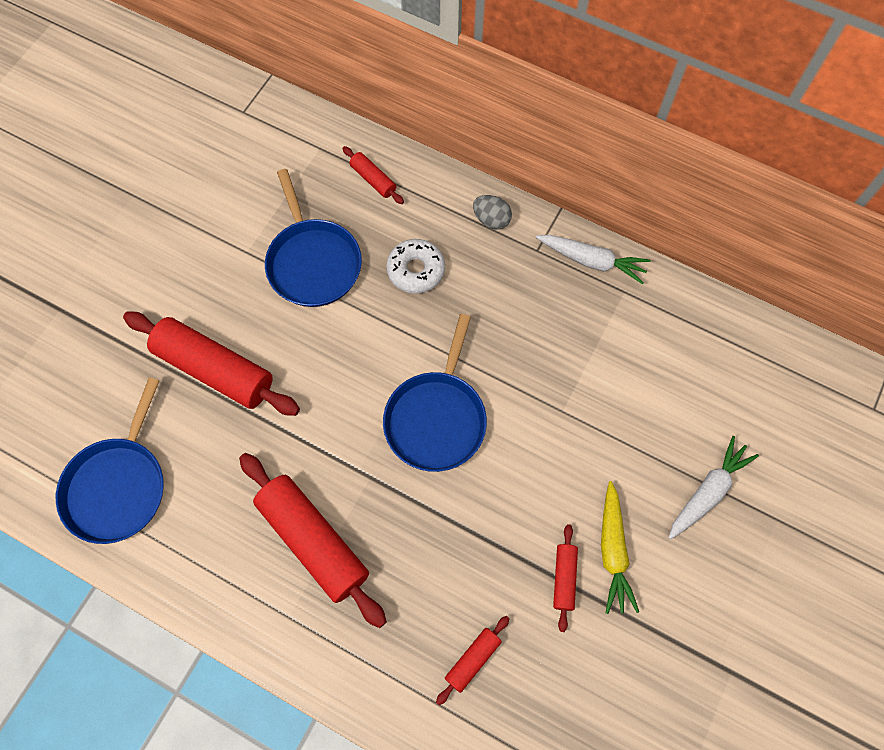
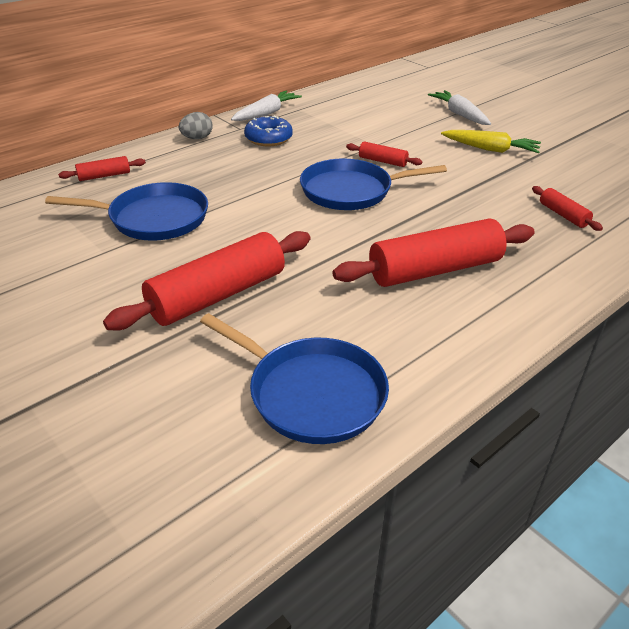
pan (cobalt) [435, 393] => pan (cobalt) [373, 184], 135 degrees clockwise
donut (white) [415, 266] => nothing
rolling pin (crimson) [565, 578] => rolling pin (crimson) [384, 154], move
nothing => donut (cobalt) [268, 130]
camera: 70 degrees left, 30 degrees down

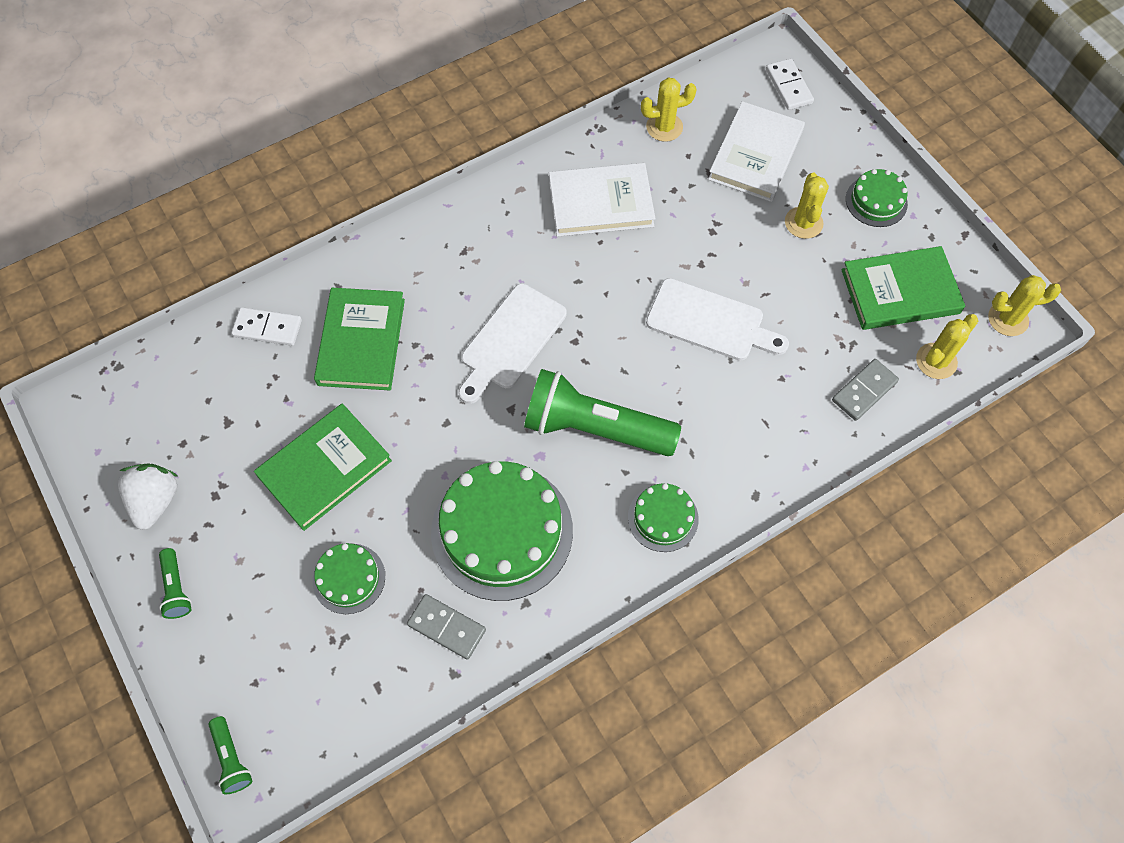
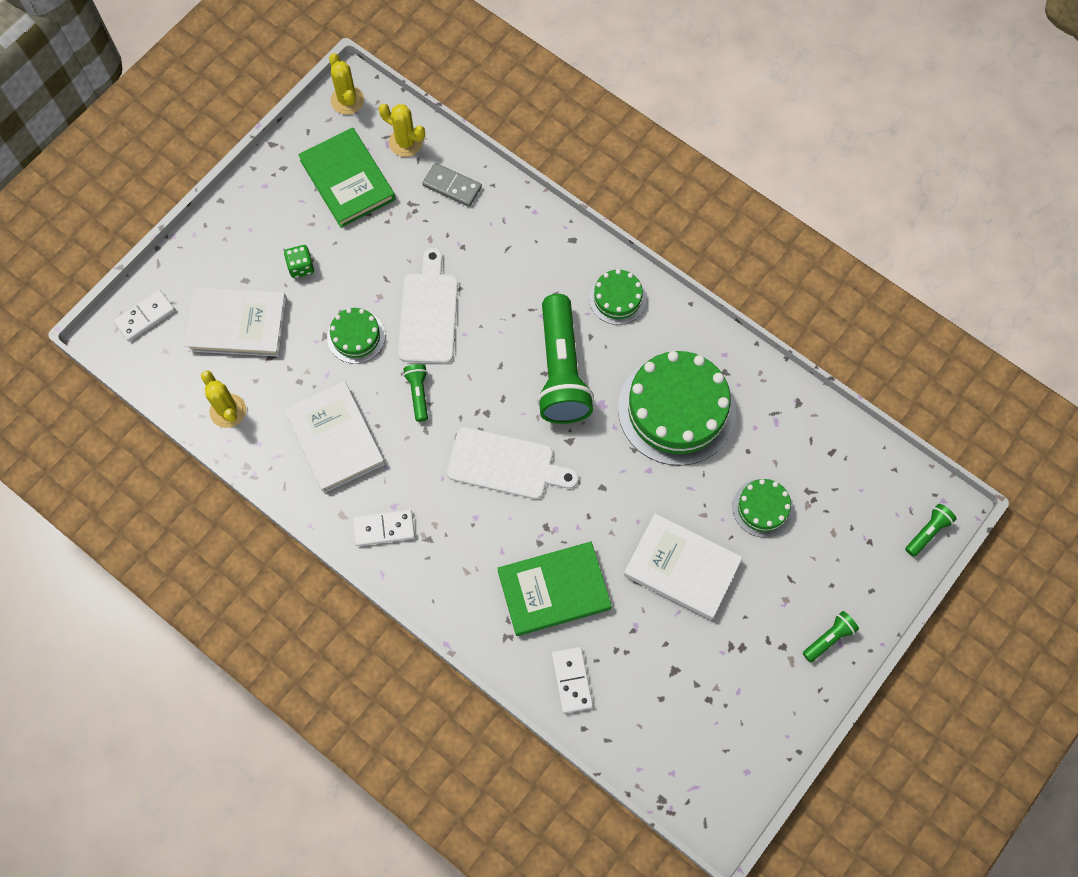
strawberry (white) [148, 496] => nothing
hardcover (emerald) [323, 467] => hardcover (white) [683, 567]
domino (ash-grey) [446, 626] => nothing
cactus (bright yellow) [807, 206] => game die (emerald) [299, 261]
cake (emerald) [877, 198] => cake (emerald) [356, 336], move
nothing => domino (white) [384, 528]
nothing => torch (emerald) [415, 393]
camera: 110 degrees left, 5 degrees up

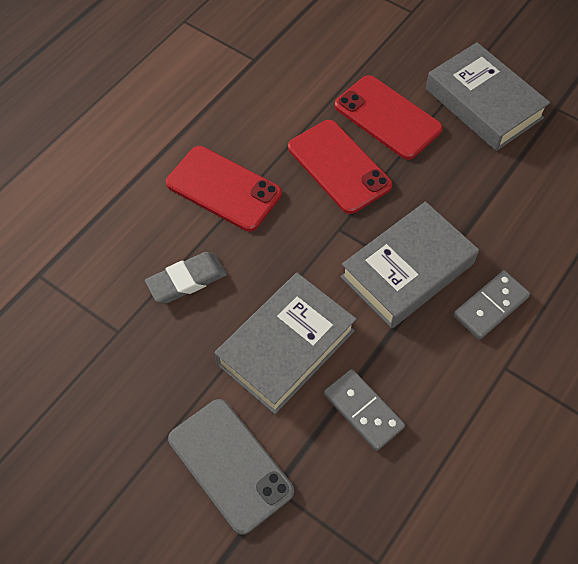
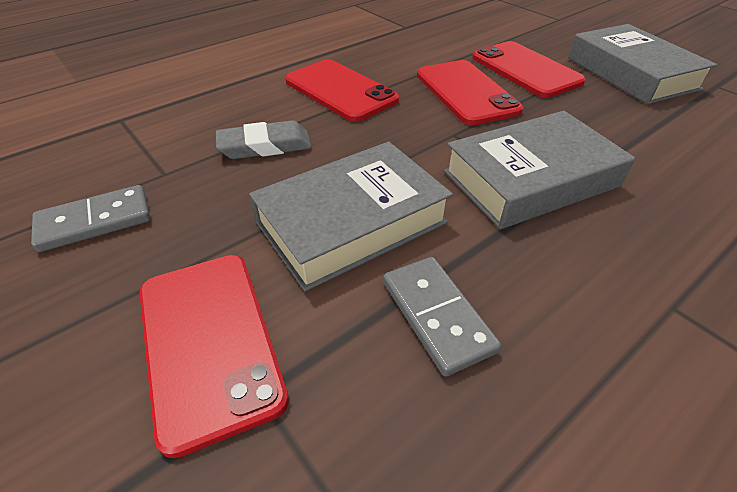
smartphone (ash-grey) [231, 467] => smartphone (crimson) [214, 356]
domino (ash-grey) [491, 305] => domino (ash-grey) [91, 218], move
camera: 15 degrees right, 15 degrees down

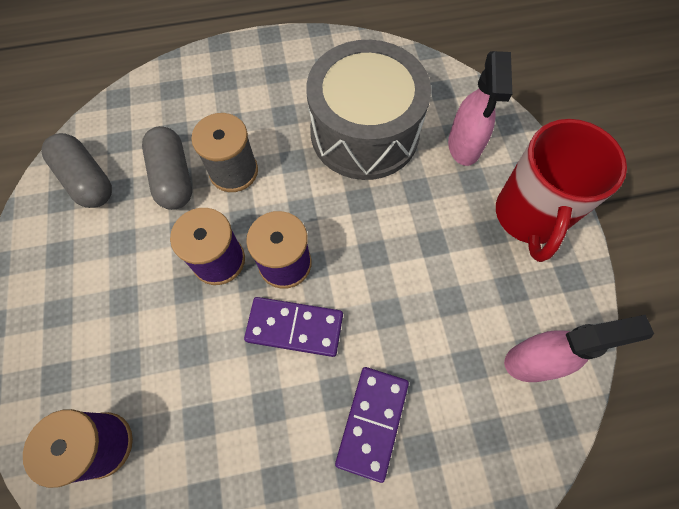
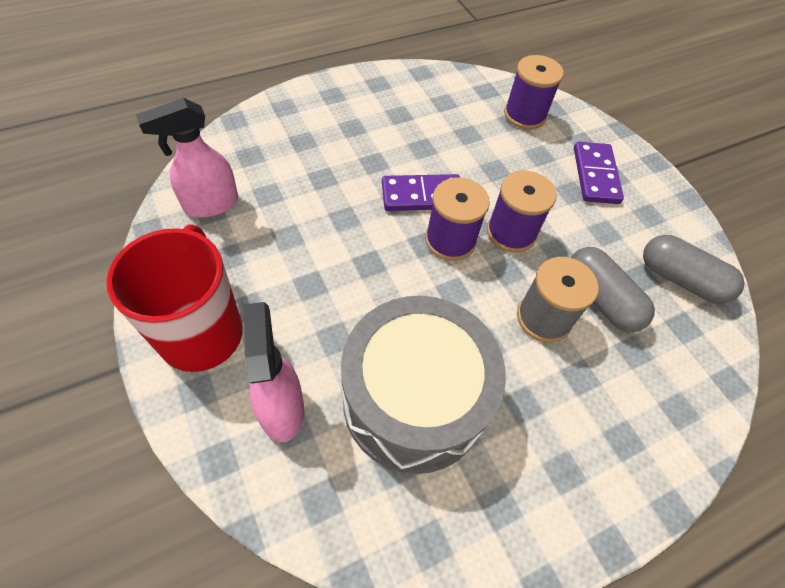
domino (purple) [372, 425] => domino (purple) [599, 173], move
camera: 160 degrees right, 10 degrees down

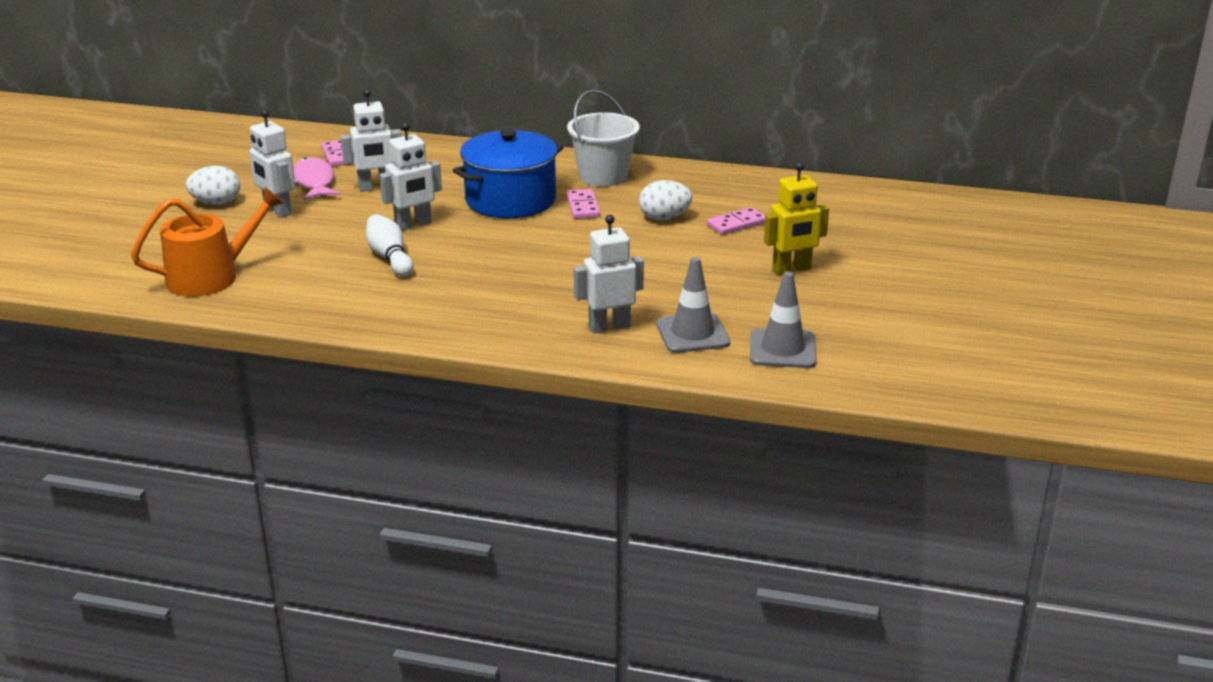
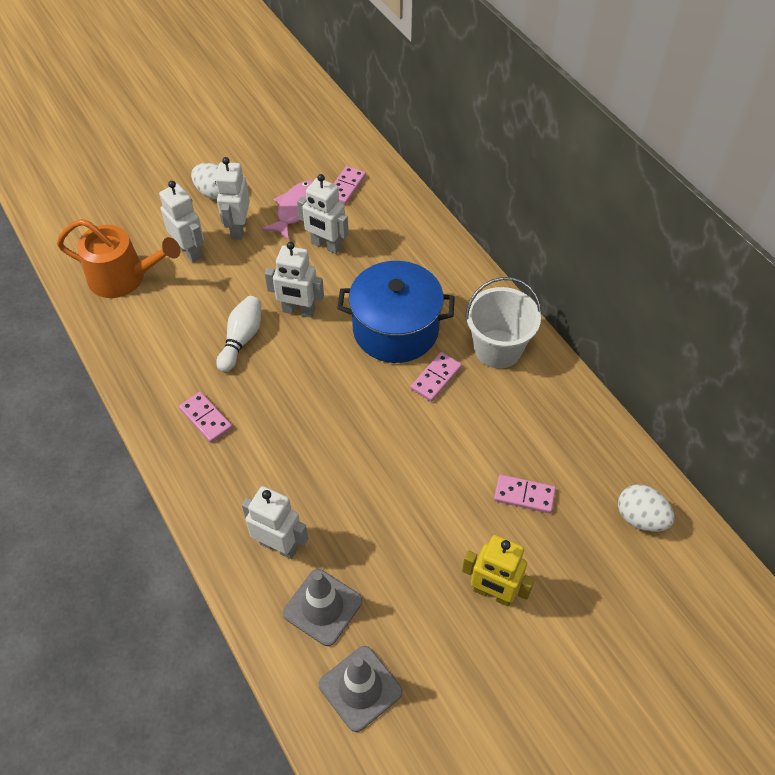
egg (white) [665, 200] => egg (white) [646, 508], move
nothing => toy robot (white) [181, 222]
nothing => domino (pink) [205, 417]
camera: 45 degrees right, 25 degrees up

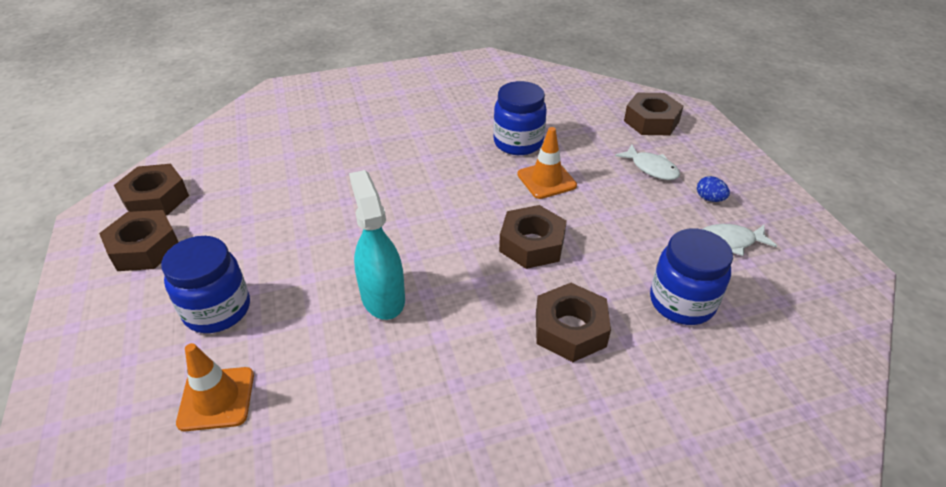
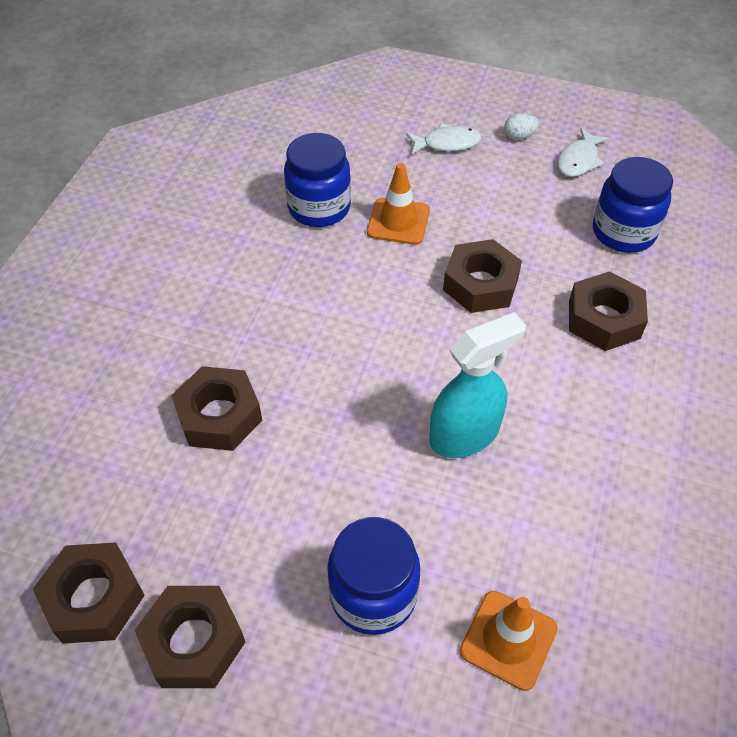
spray bottle (teal) [377, 245] => spray bottle (teal) [478, 385], 135 degrees clockwise
hexagon nut (dark brown) [653, 114] => hexagon nut (dark brown) [216, 408], move
egg (cobalt) [713, 189] => egg (white) [521, 126]
camera: 55 degrees left, 10 degrees up

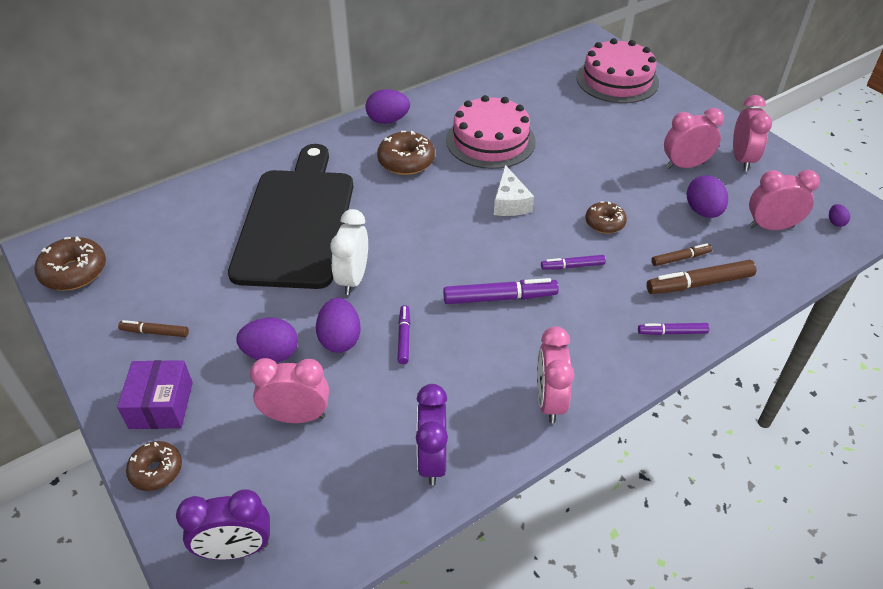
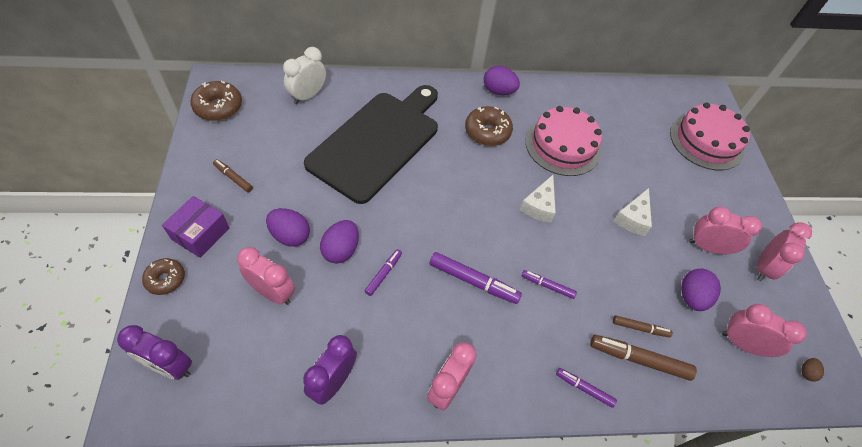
clock (white) [349, 252] => clock (white) [304, 75], move
donut (dark brown) [606, 217] => nothing
egg (purple) [839, 215] => egg (dark brown) [813, 370]
nothing => cheese (white) [632, 212]
camera: 25 degrees right, 10 degrees up

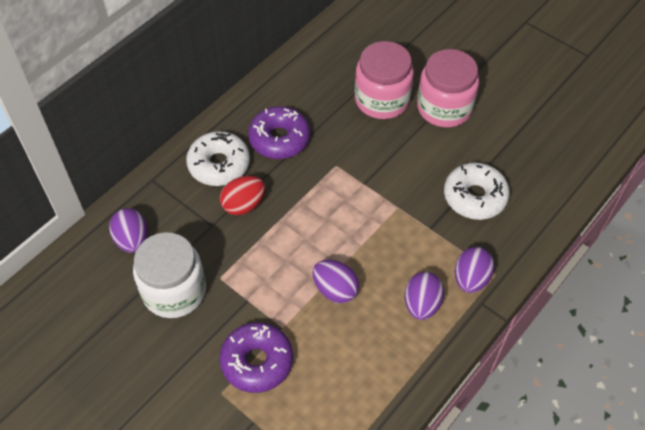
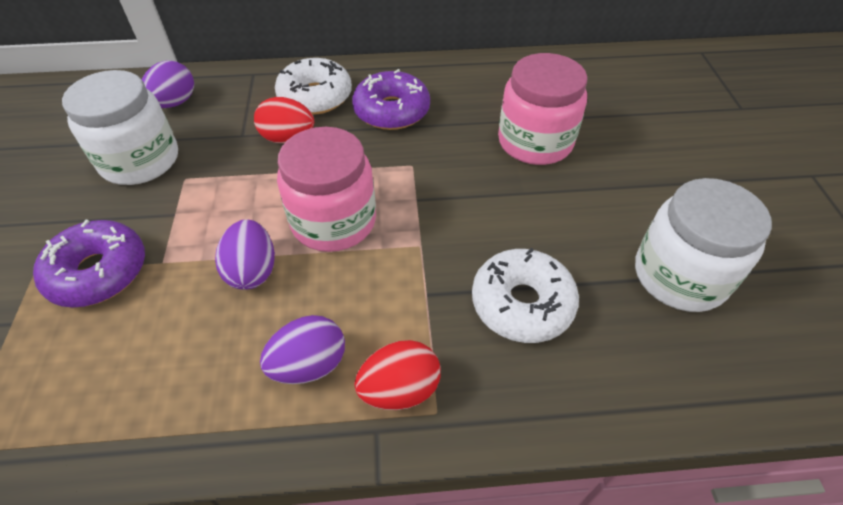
jam jar (pink) [448, 88] => jam jar (pink) [326, 189], move
egg (purple) [474, 270] => egg (crimson) [397, 375]
nothing => jam jar (white) [703, 245]
camera: 45 degrees right, 5 degrees down

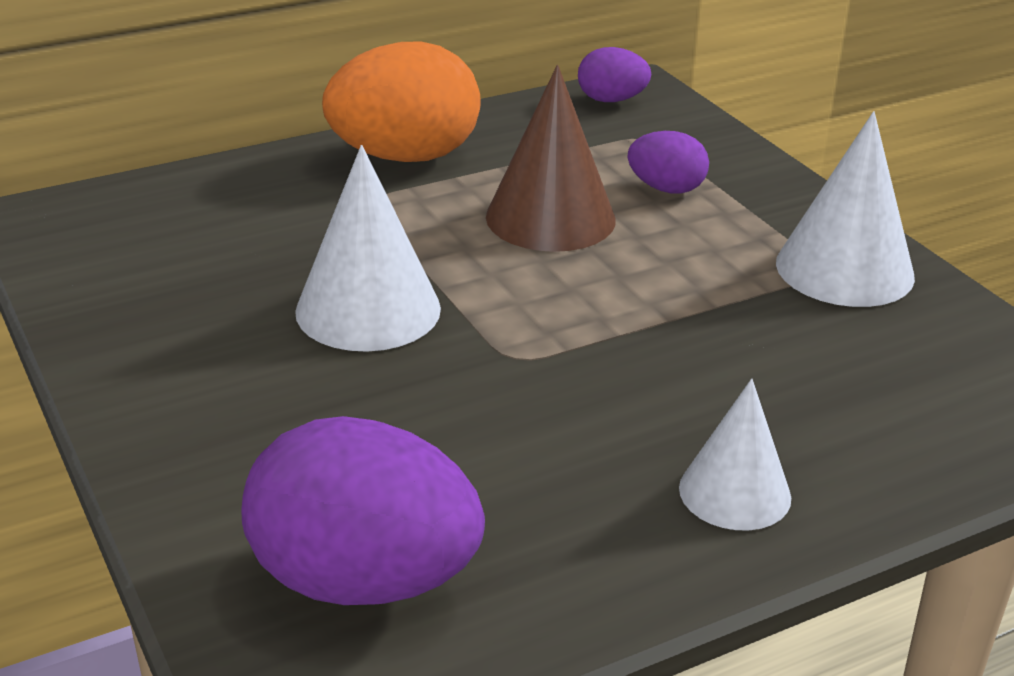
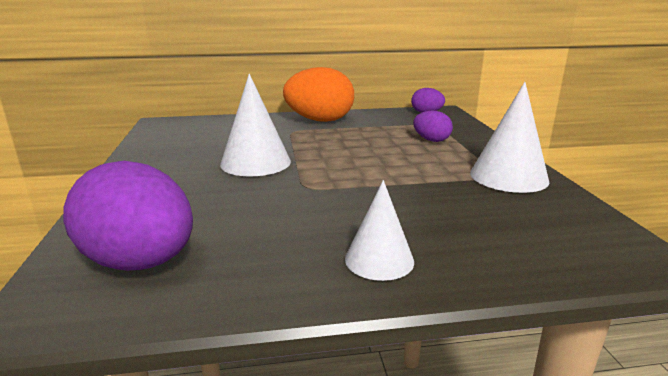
cone shape (dark brown) [551, 158] => nothing
camera: 20 degrees right, 10 degrees down

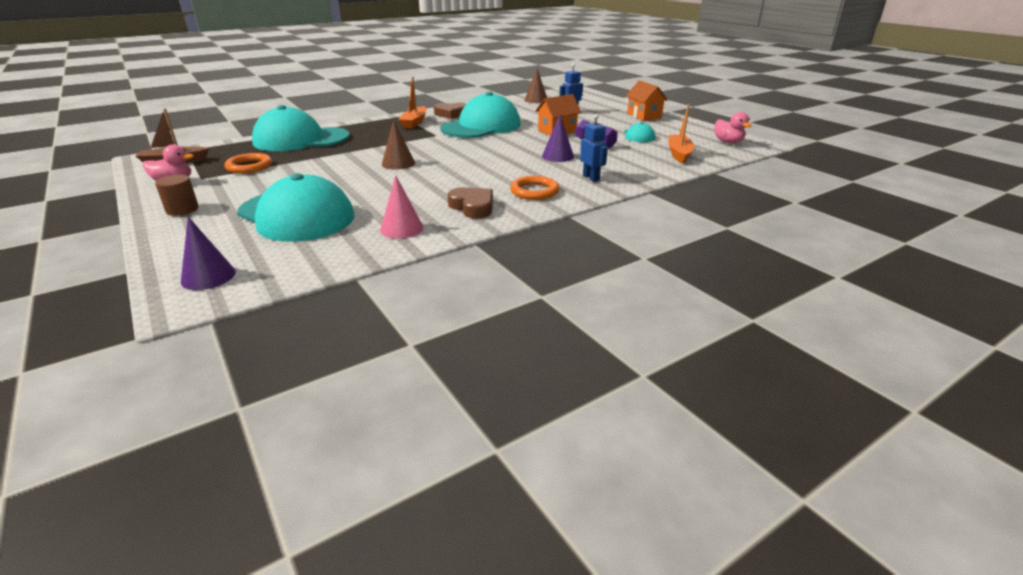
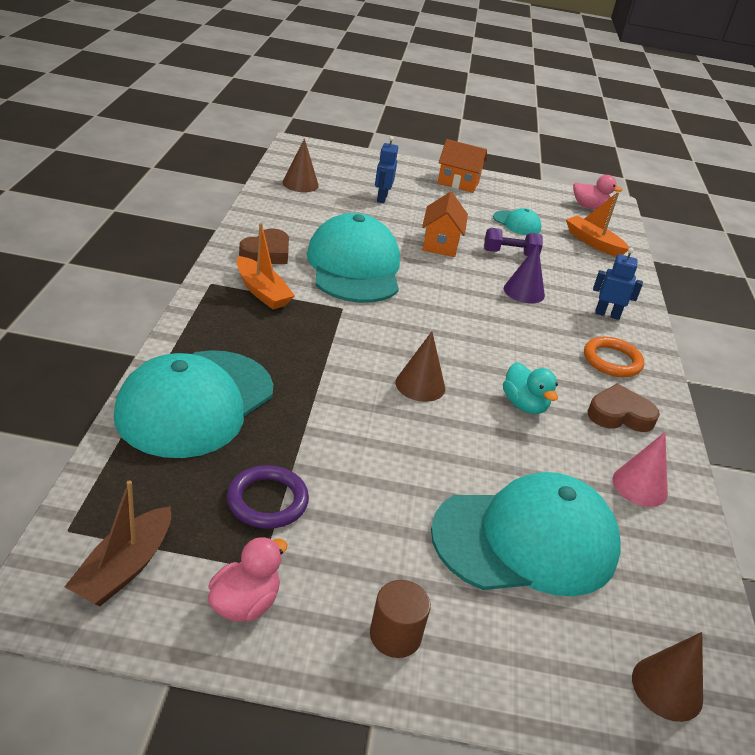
cone shape (purple) [208, 253] => cone shape (dark brown) [667, 677]
ring (bright orange) [248, 163] => ring (purple) [268, 497]
nothing => toy duck (teal) [530, 388]
camera: 55 degrees left, 5 degrees up

